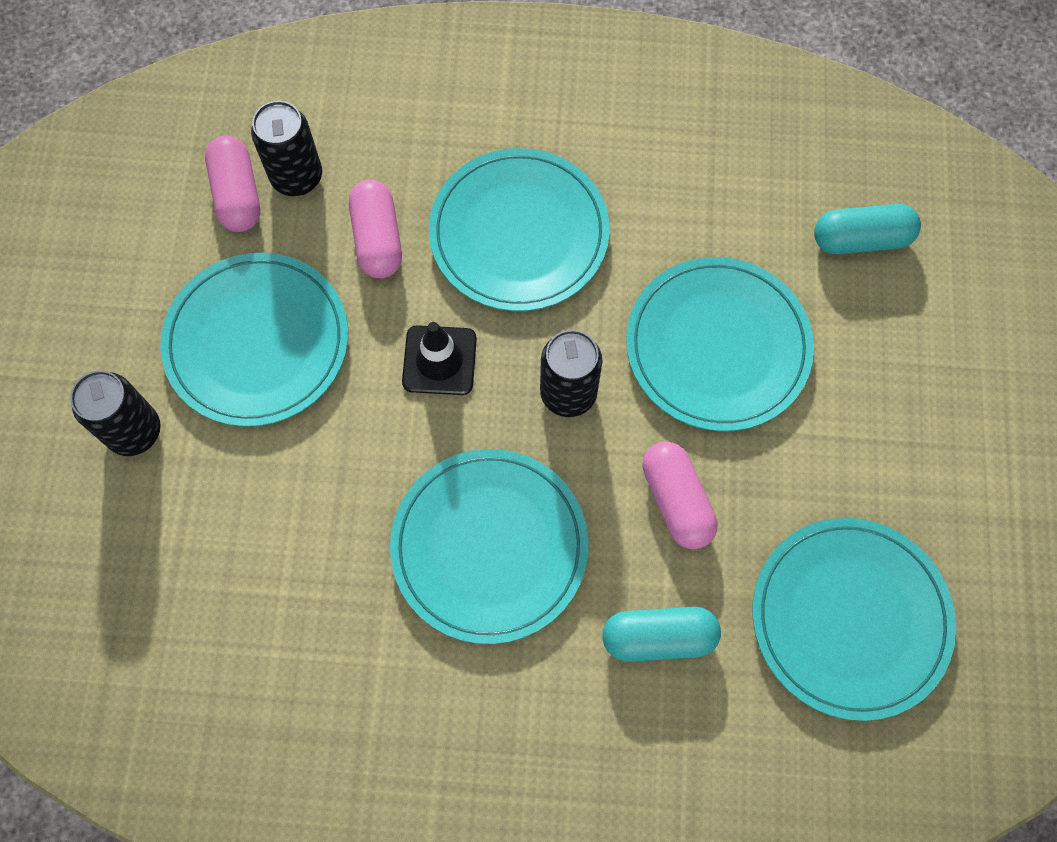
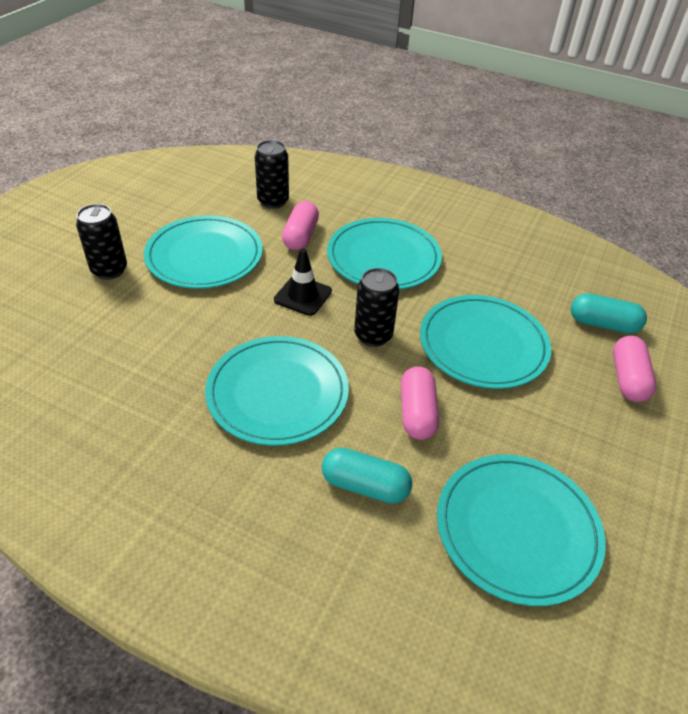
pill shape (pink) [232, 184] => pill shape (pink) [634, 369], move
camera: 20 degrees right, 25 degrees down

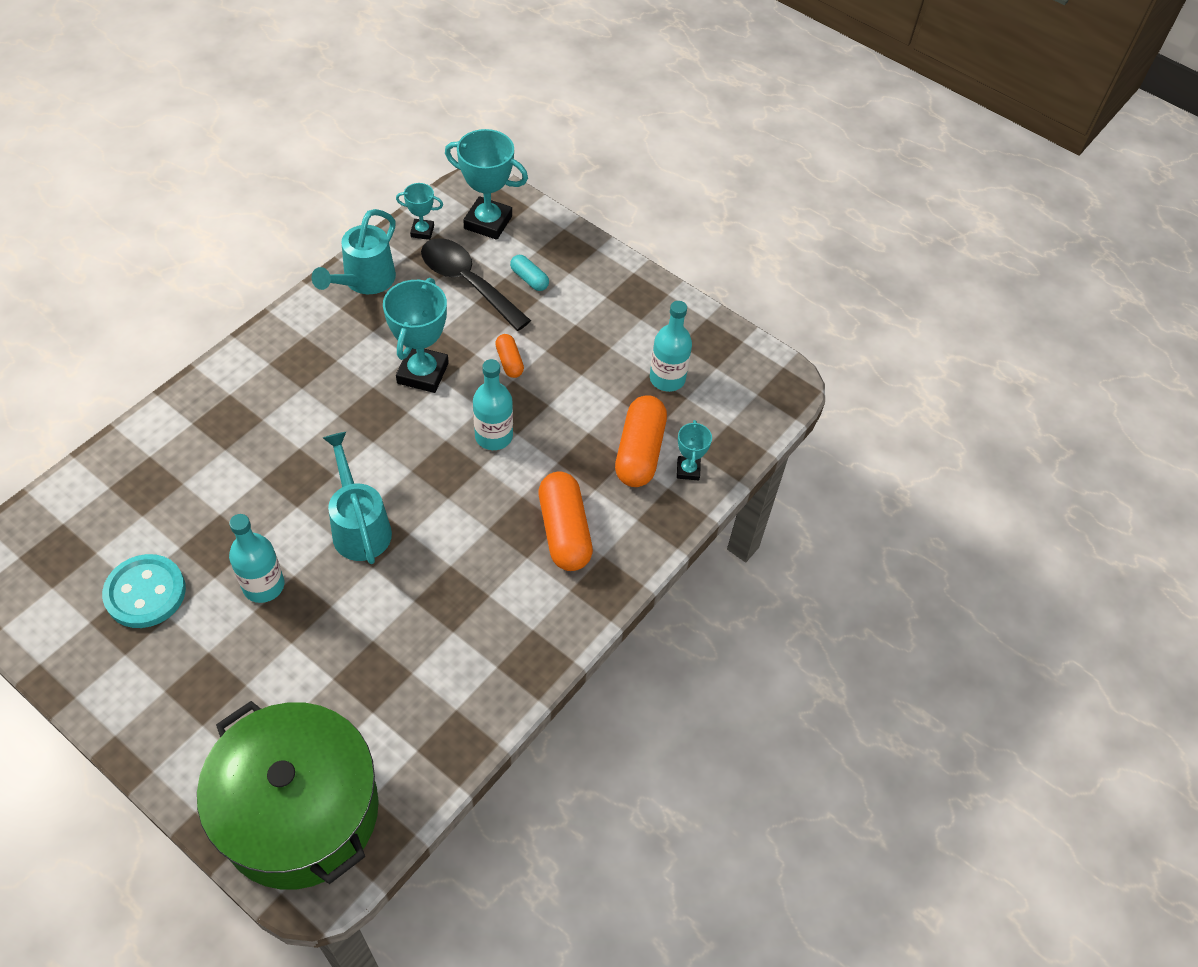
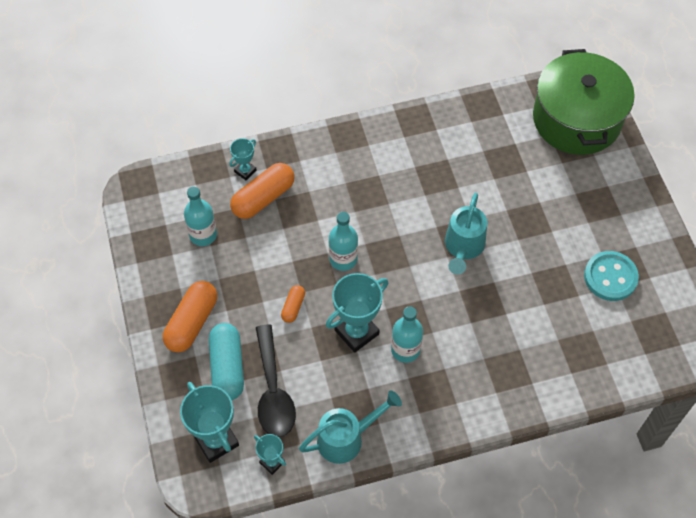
flask (teal) [256, 558] => flask (teal) [407, 334], move
pill shape (teal) [529, 273] => pill shape (teal) [226, 361], x1.92
pill shape (bright orange) [566, 521] => pill shape (bright orange) [190, 316], move
camera: 140 degrees left, 5 degrees up

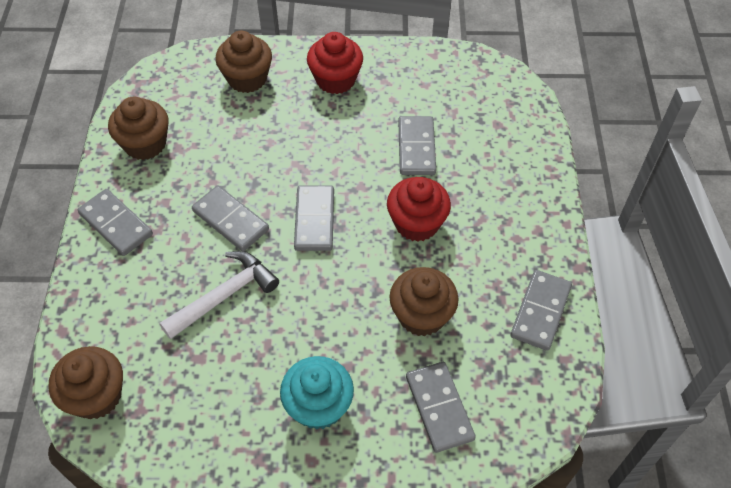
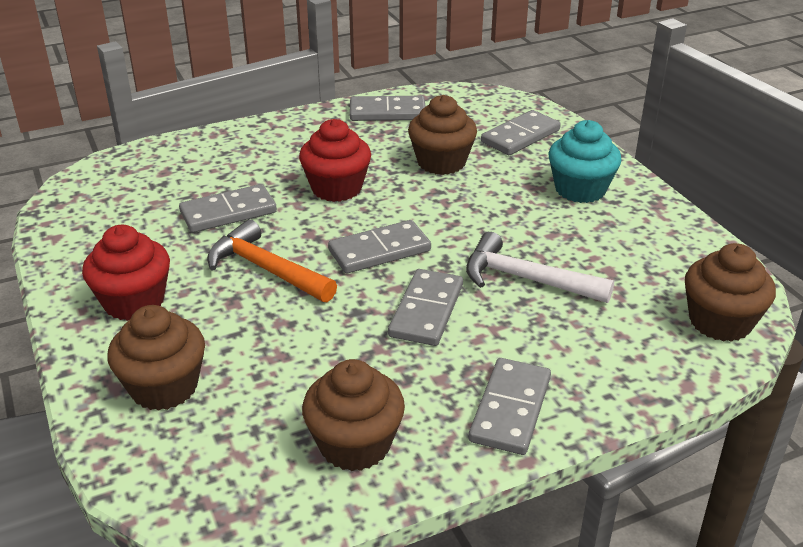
nothing => carpenter's hammer (bright orange) [272, 260]
camera: 115 degrees left, 20 degrees down

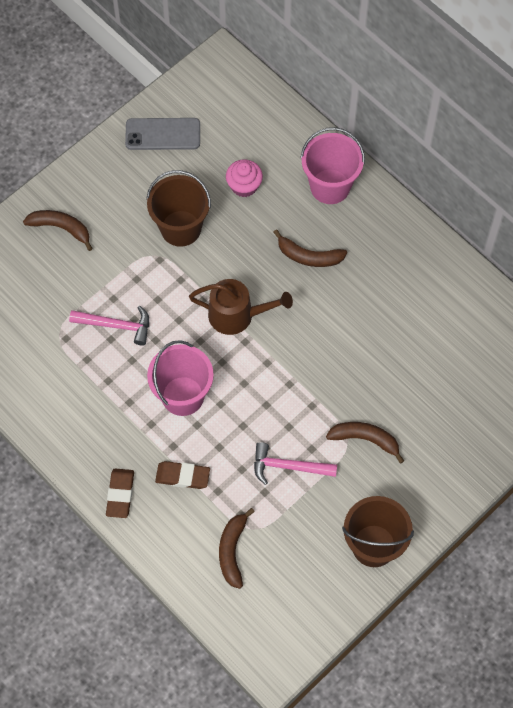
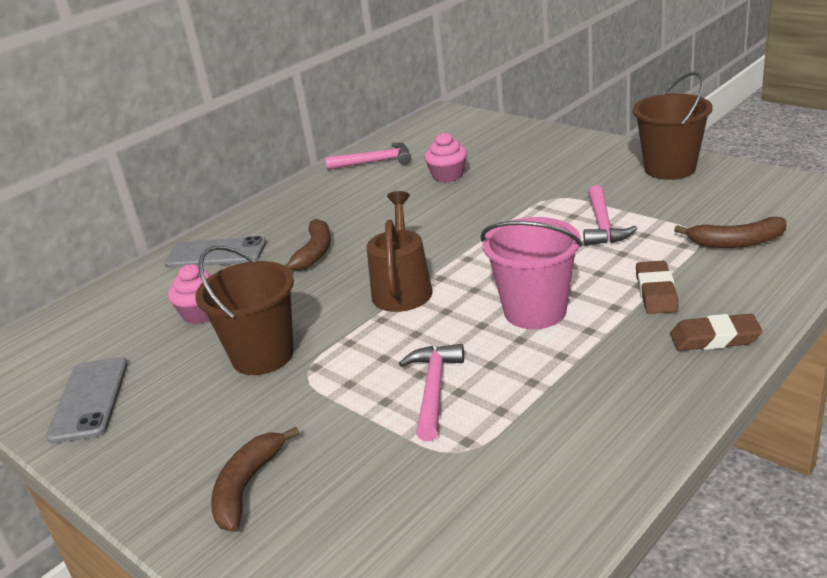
sand bucket (pink) [332, 165] => smartphone (ash-grey) [215, 252]
toy banana (dark brown) [365, 443] => nothing
nothing => carpenter's hammer (pink) [368, 156]
nothing => muffin (pink) [445, 158]
camera: 90 degrees left, 35 degrees down

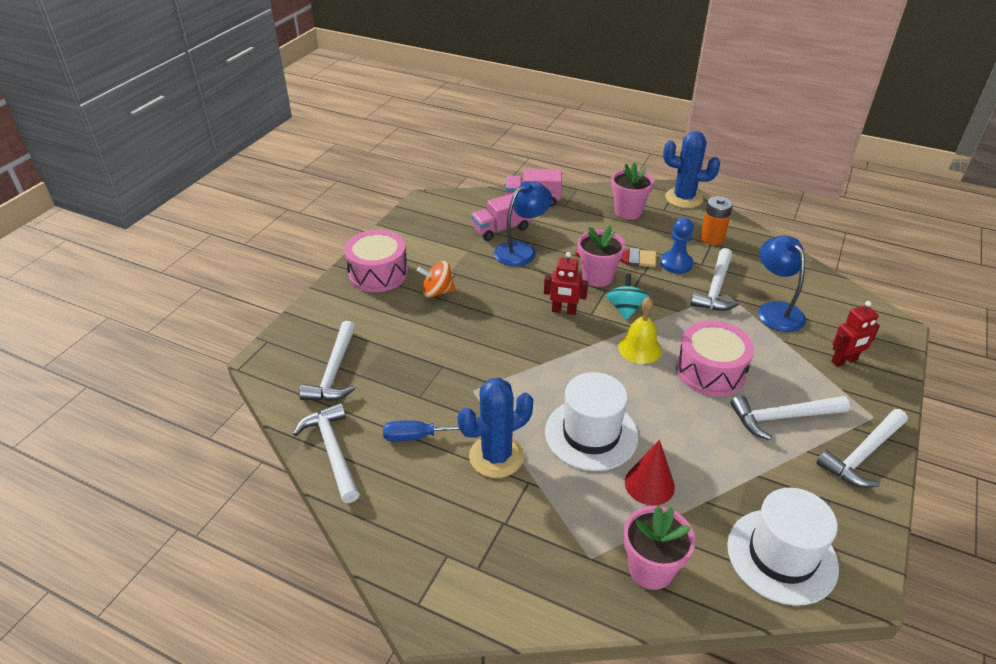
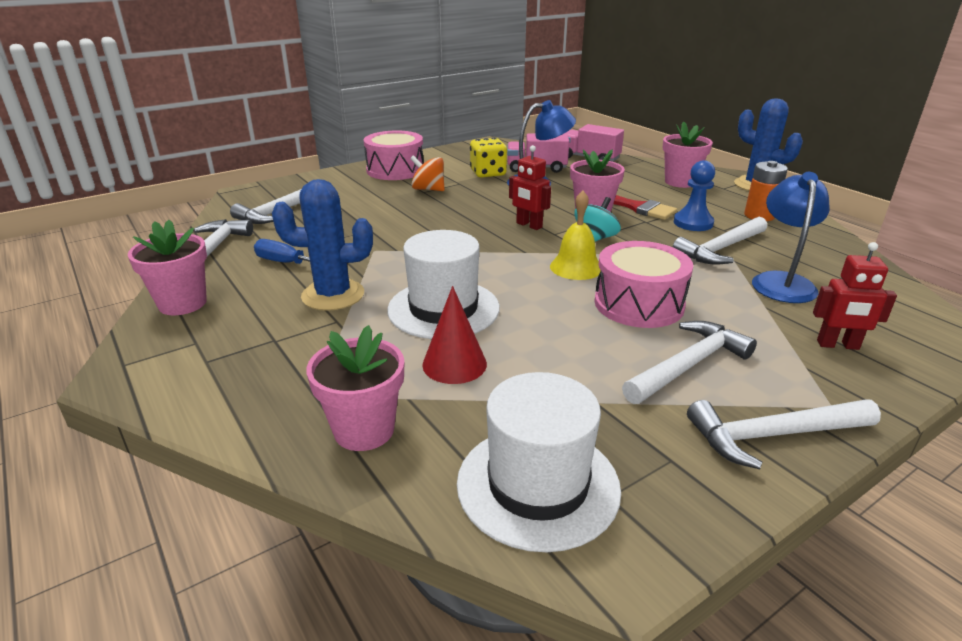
carpenter's hammer (white) [790, 417] => carpenter's hammer (white) [689, 362], 120 degrees clockwise
nothing => flower pot (pink) [167, 267]
nothing => game die (bright yellow) [488, 158]
camera: 30 degrees right, 10 degrees down

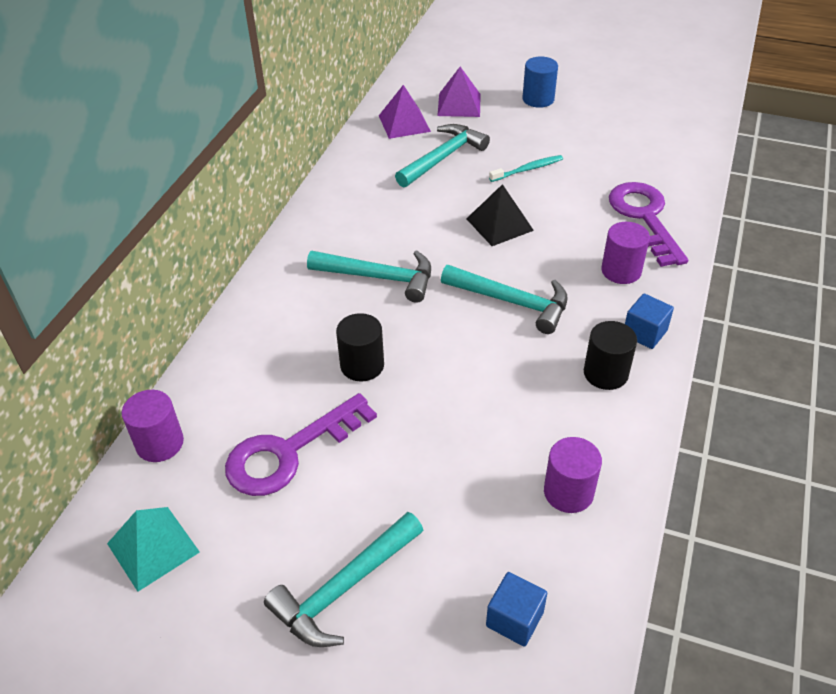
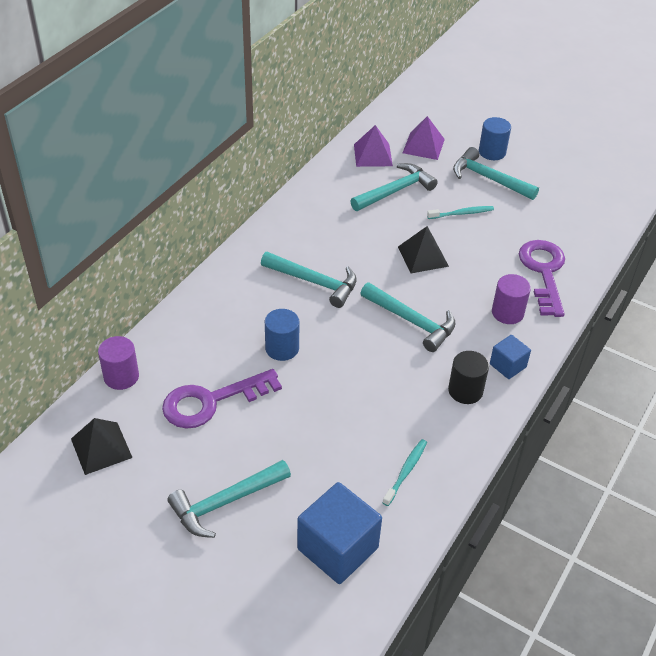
pyramid (teal) [153, 549] => pyramid (black) [102, 446]
solid cylinder (black) [360, 347] => solid cylinder (cobalt) [282, 335]
block (cobalt) [516, 609] => block (cobalt) [339, 533], x1.87
solid cylinder (purple) [573, 475] => dental brush (teal) [405, 472]
nothing => carpenter's hammer (teal) [496, 173]
camera: 10 degrees right, 0 degrees up

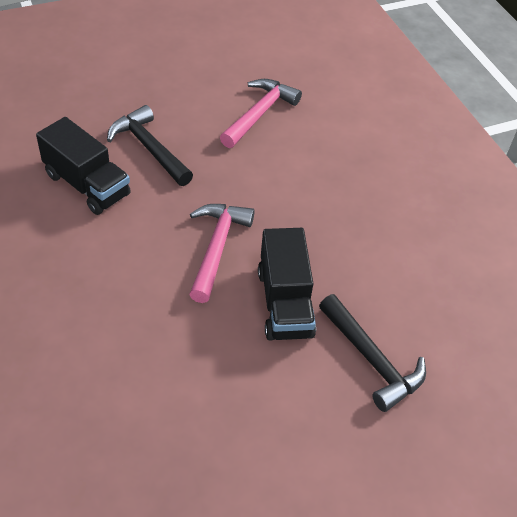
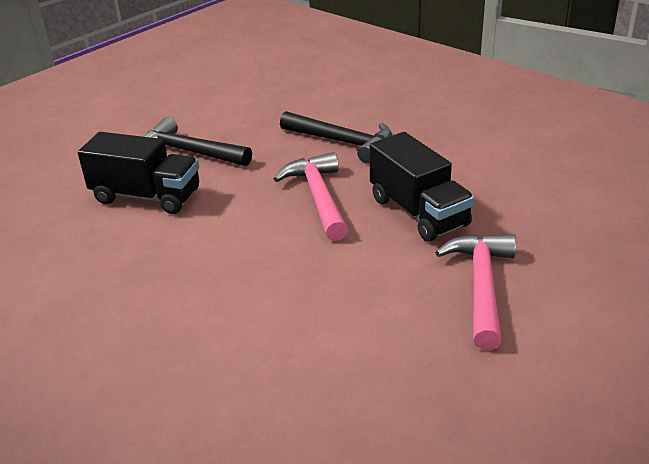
carpenter's hammer (pink) [261, 113] => carpenter's hammer (pink) [475, 292], move
carpenter's hammer (black) [372, 353] => carpenter's hammer (black) [336, 137], move
camera: 20 degrees left, 15 degrees down

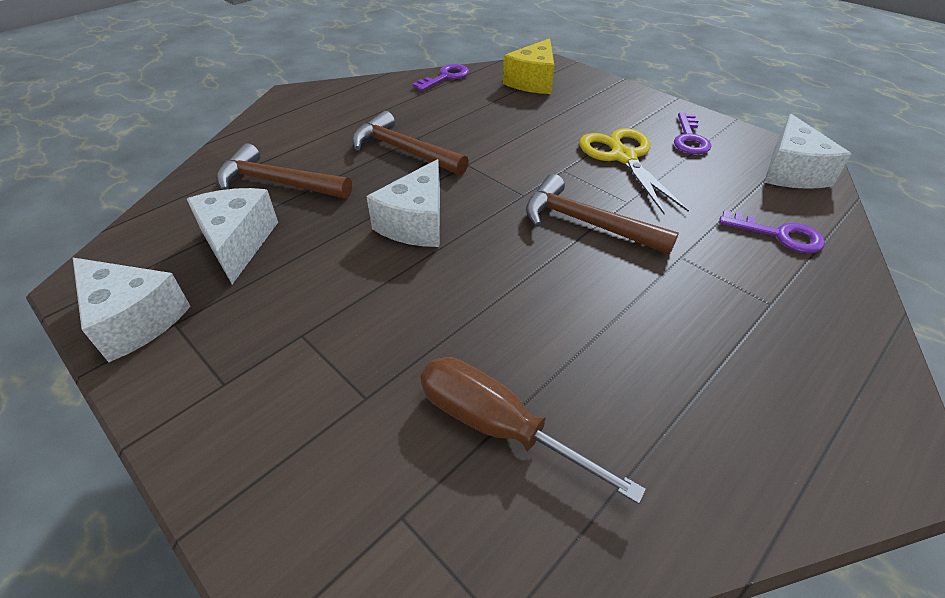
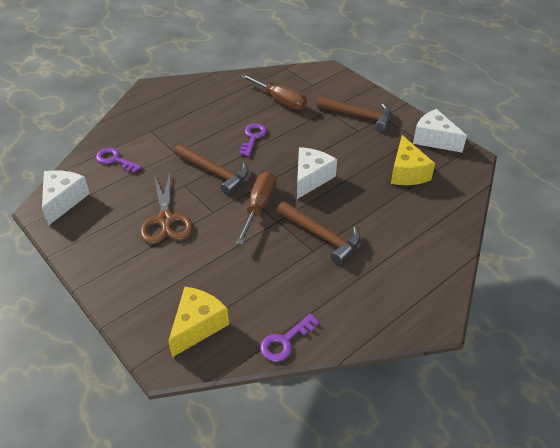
cheese (white) [232, 236] => cheese (bright yellow) [413, 160]
carpenter's hammer (dark brown) [284, 171] => carpenter's hammer (dark brown) [354, 114], move
shears (bright yellow) [634, 171] => shears (dark brown) [166, 208]
latchkey (purple) [692, 133] => latchkey (purple) [253, 140], move
nothing => flat screwdriver (dark brown) [256, 208]
camera: 175 degrees left, 0 degrees up

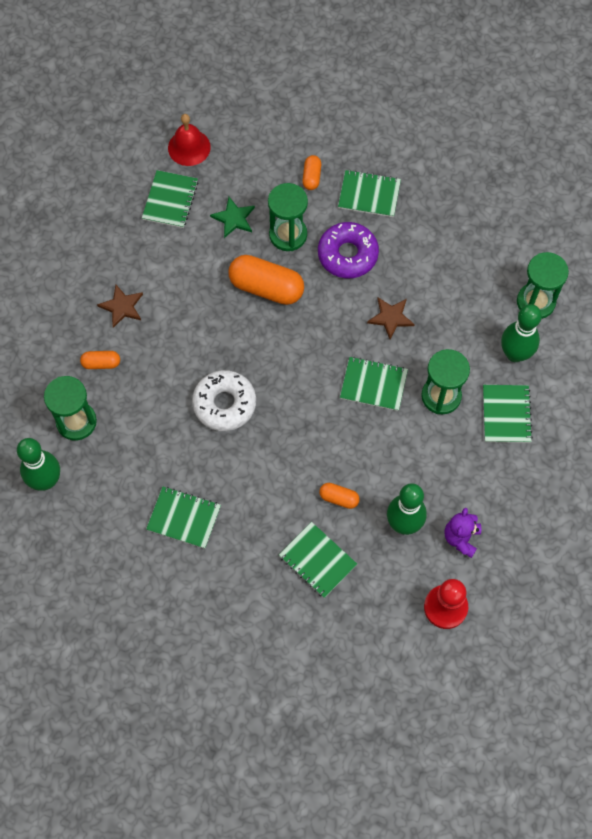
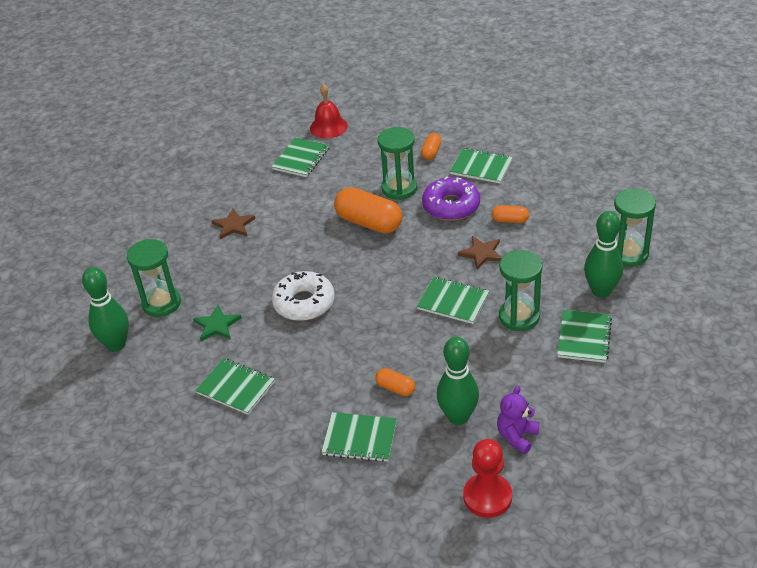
pill shape (bright orange) [100, 360] => pill shape (bright orange) [510, 214], move
star shape (emerald) [232, 217] => star shape (emerald) [217, 323], move
notebook (emerald) [318, 560] => notebook (emerald) [359, 437], 45 degrees counterclockwise
camera: 15 degrees right, 25 degrees down

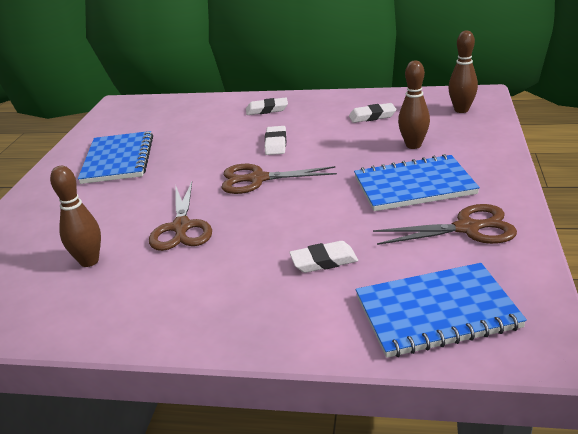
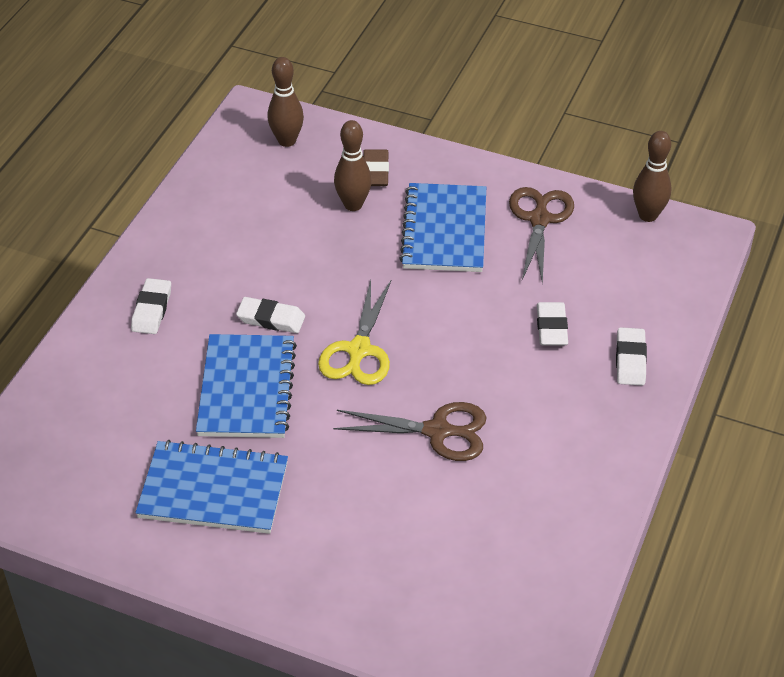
skittle (dark brown) [75, 216] => skittle (dark brown) [652, 176], move
shears (dark brown) [279, 179] => shears (bright yellow) [354, 332]
gum eraser (white) [372, 113] => gum eraser (white) [631, 356], move
notebook (cobalt) [441, 310] => notebook (cobalt) [246, 386], move
nothing => gum eraser (dark brown) [376, 167]
camera: 80 degrees left, 15 degrees up

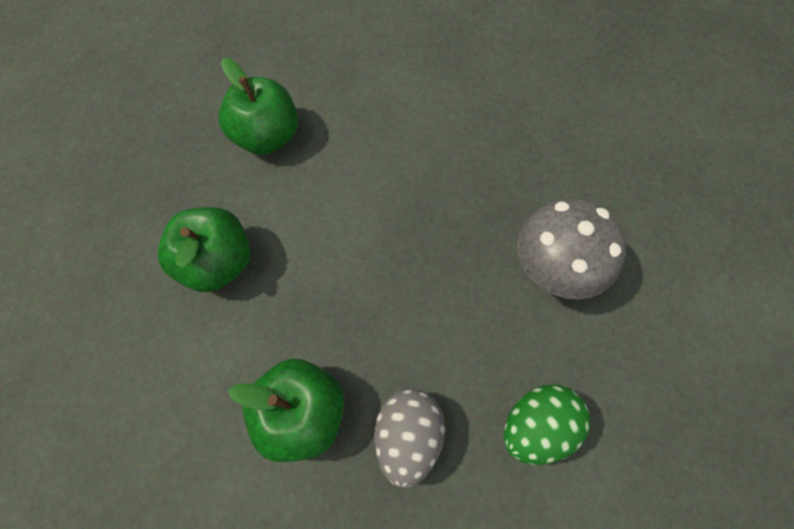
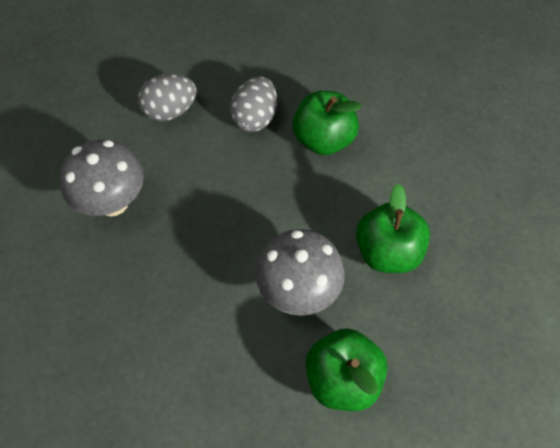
egg (emerald) [546, 425] => egg (ash-grey) [167, 97]
nothing => mushroom (ash-grey) [300, 272]
camera: 170 degrees left, 5 degrees down

